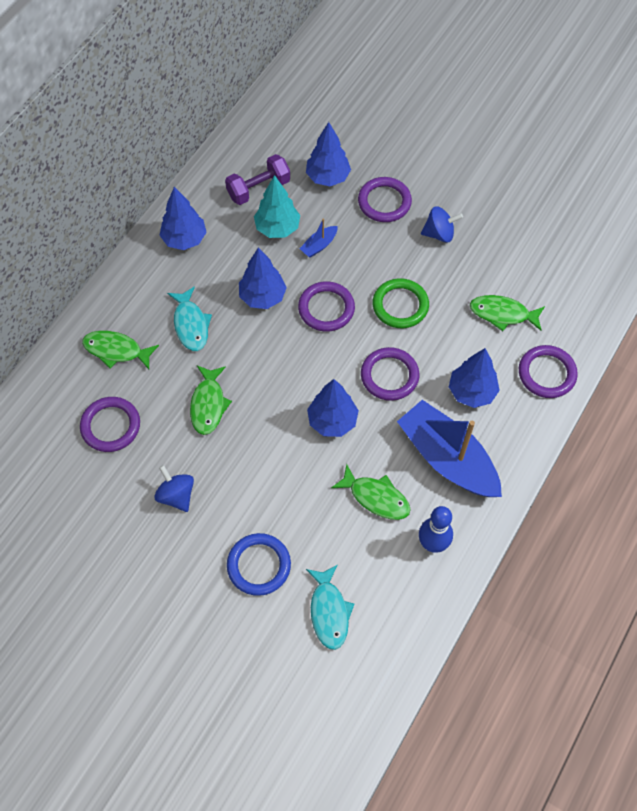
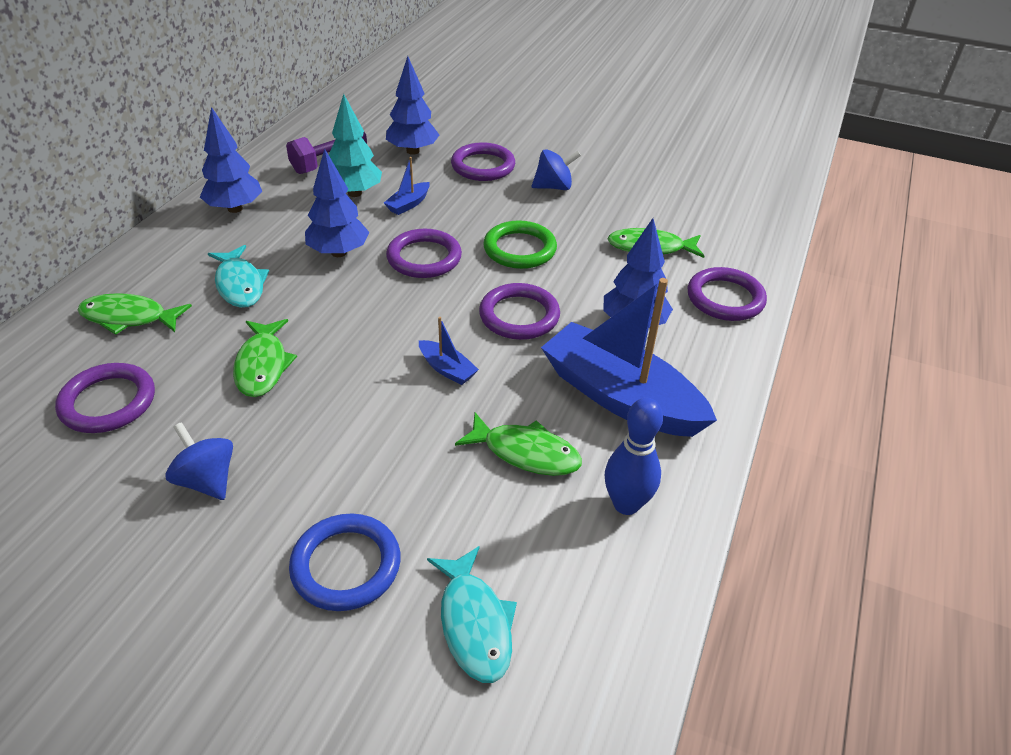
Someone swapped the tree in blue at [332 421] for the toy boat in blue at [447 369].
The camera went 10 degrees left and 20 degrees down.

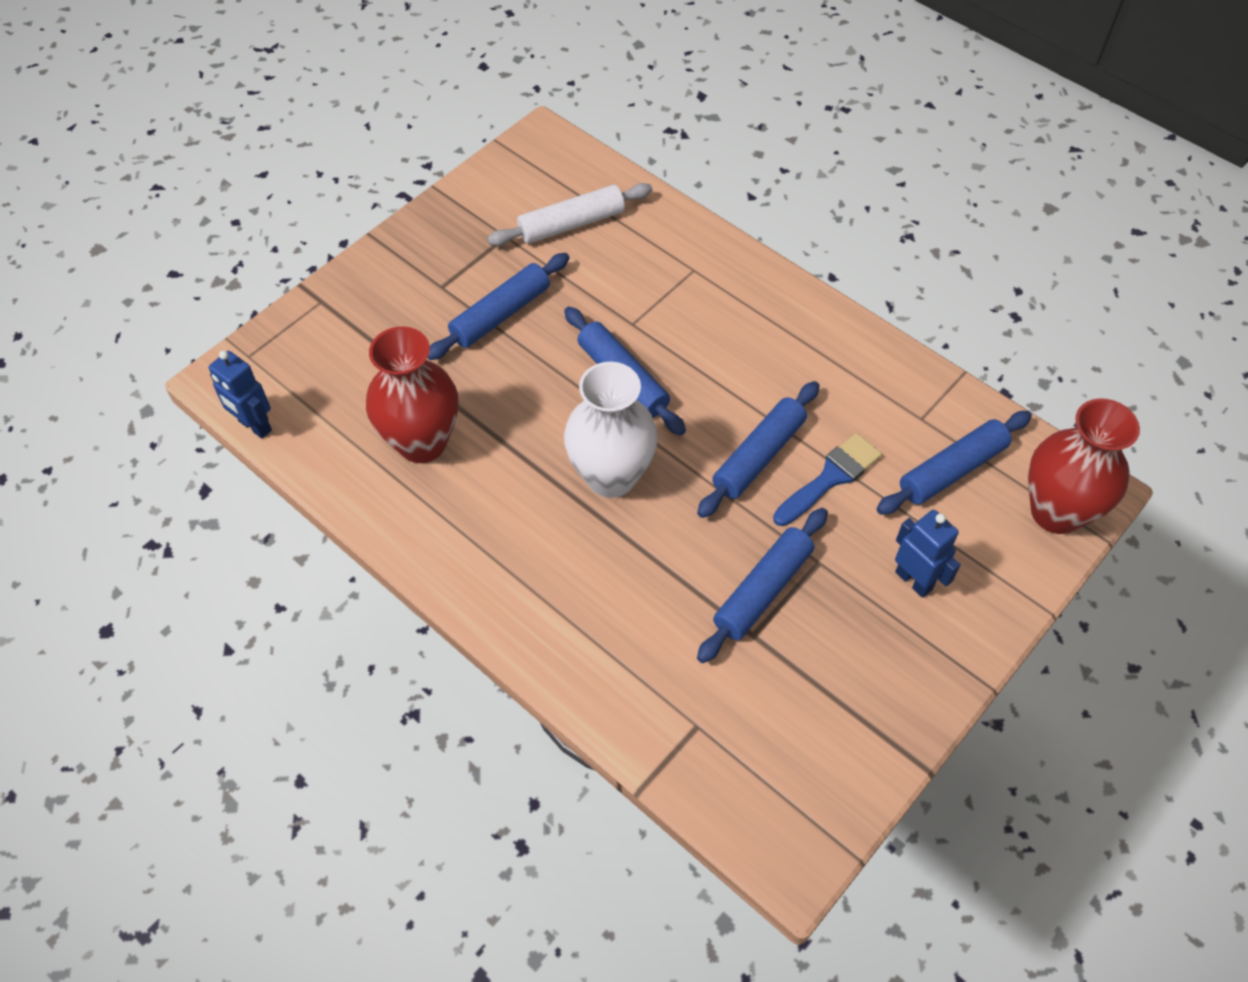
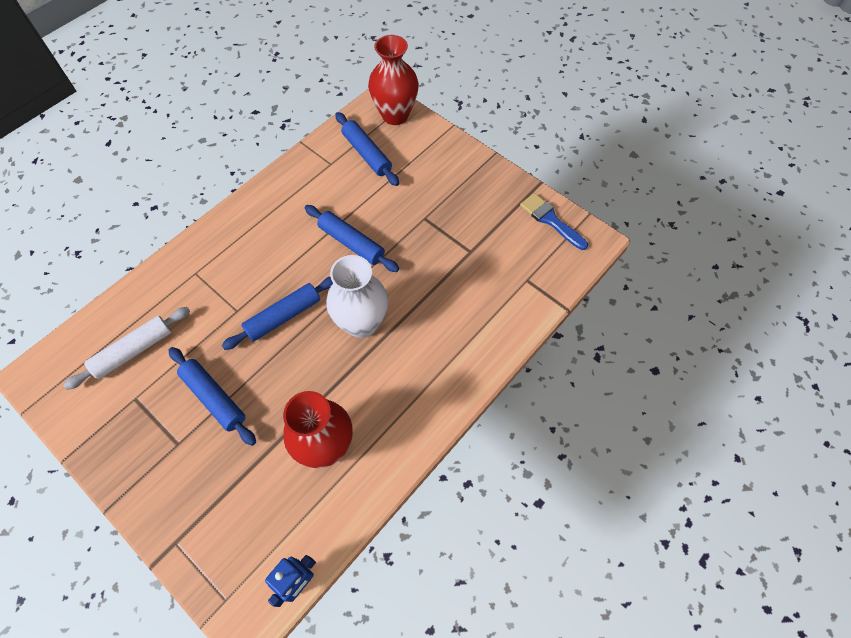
Someone rotated the rolling pin in pure white at [571 224] by 75 degrees clockwise.
Someone carried the paintbrush in blue from [830 477] to [550 220].
Someone took away the rolling pin in blue at [763 590].
Someone took away the robot in blue at [914 580].
The camera went 90 degrees left and 5 degrees up.

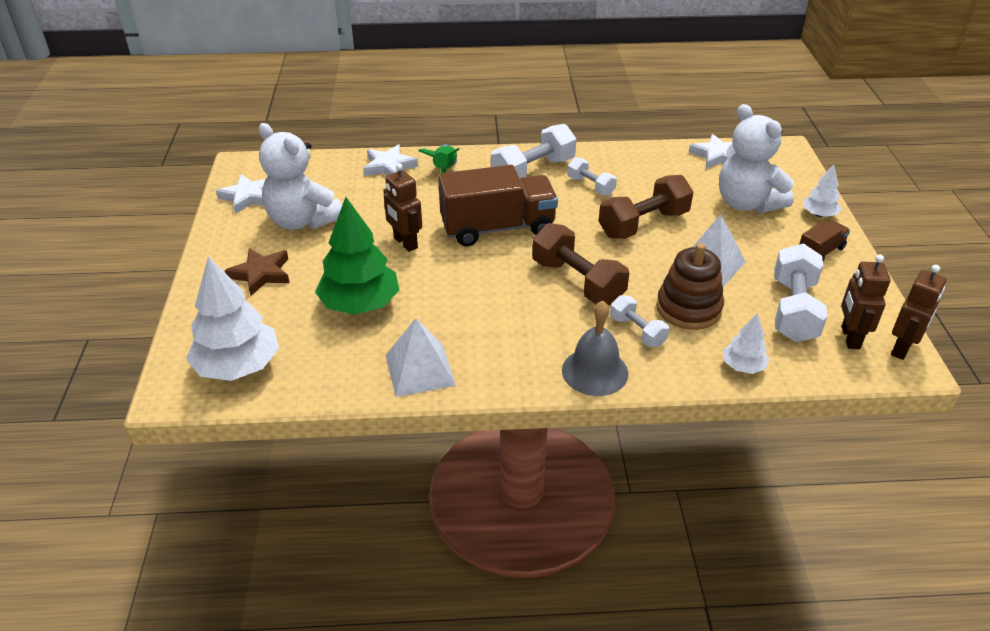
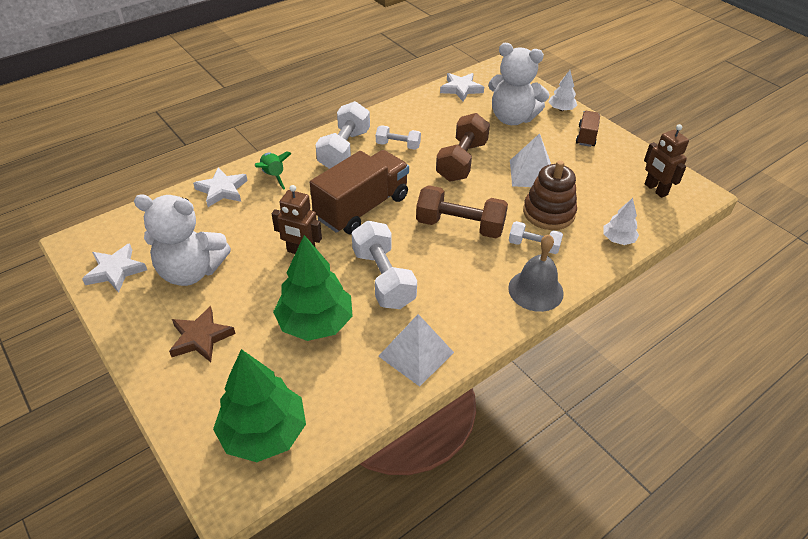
Someone repainted the tree in pure white at [238 366], which became the tree in leaf-green at [264 432].
Someone carried the hand weight in pure white from [793 310] to [383 278].
Someone took away the robot in brown at [902 348].
The camera went 35 degrees left and 5 degrees up.

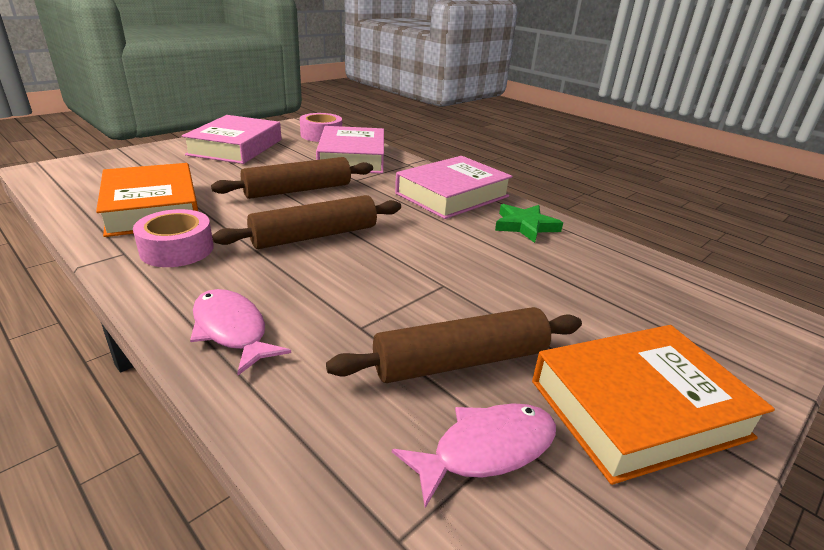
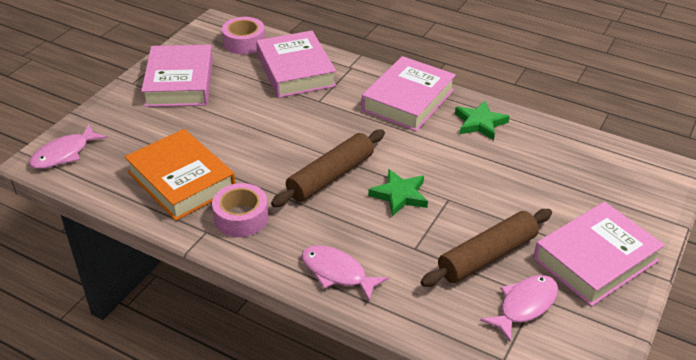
Someone put down the toy fish in pink at [64 154].
Someone put down the star shape in leaf-green at [399 195].
Someone repainted the book in orange-coloured at [638 409], which became the book in pink at [595 260].
Someone took away the rolling pin in brown at [298 190].
The camera went 15 degrees left and 10 degrees up.

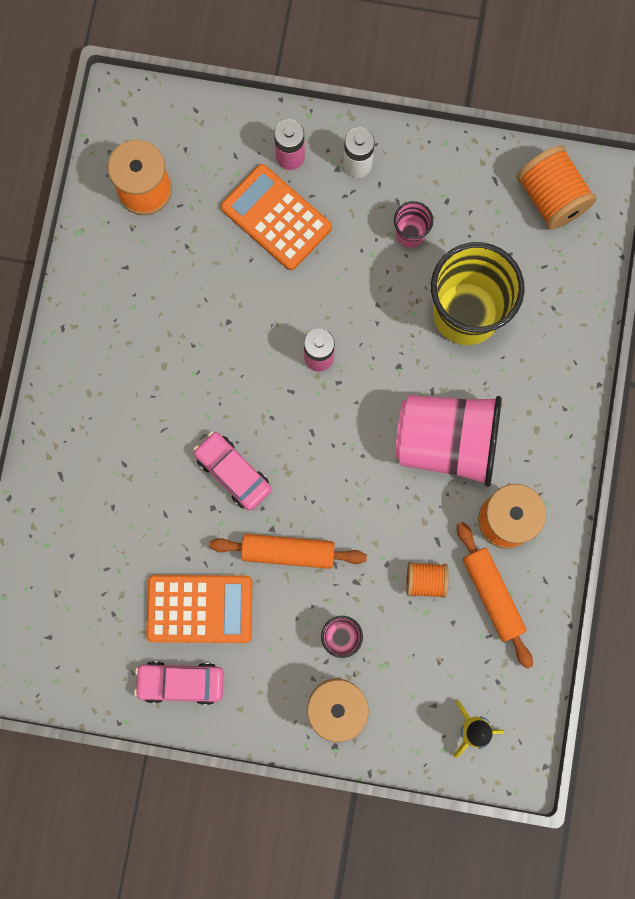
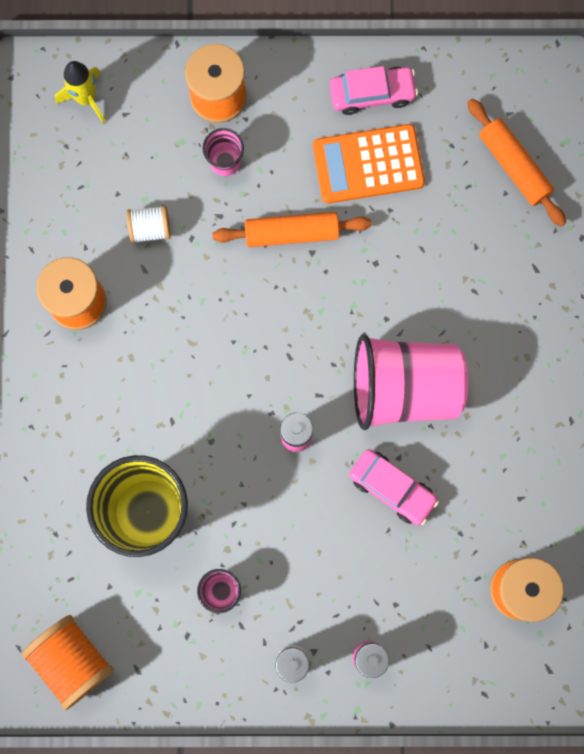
Someone repainted the reel of thread in orange-coloured at [425 580], which became the reel of thread in pure white at [150 229].
Someone carried the automobile in pink from [233 473] to [392 488].
Someone carried the beaker in pink from [446 442] to [404 388].
Someone carried the rolling pin in orange-coloured from [492 595] to [514 166].
Someone took away the adding machine in orange-coloured at [276 217].
The camera went 170 degrees right and 0 degrees up.

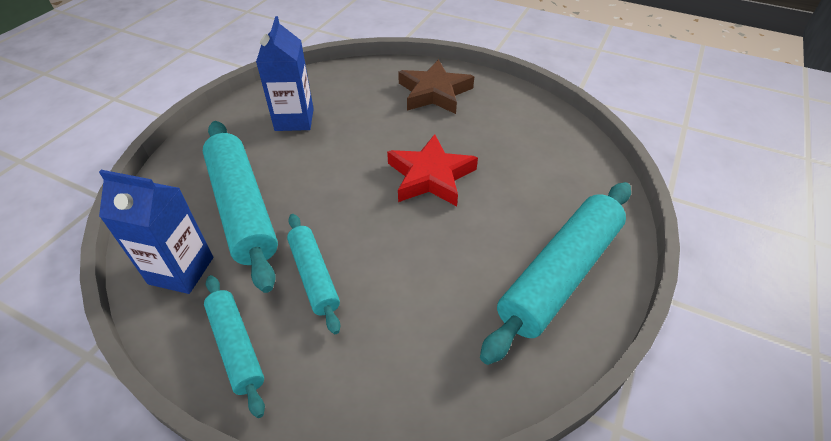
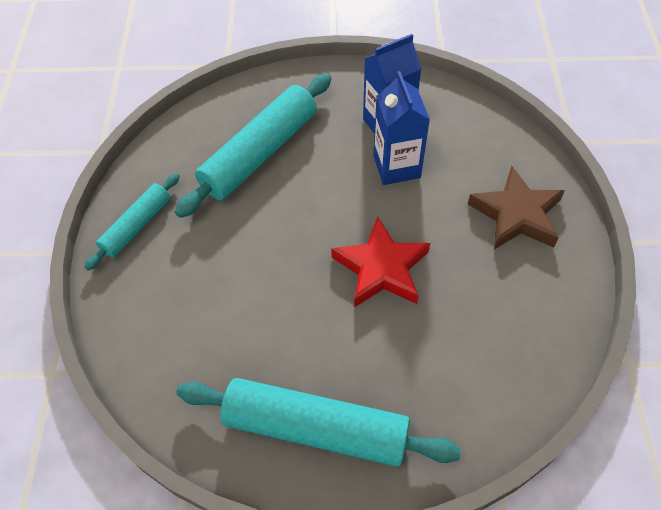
Someone carried the carton in blue from [181 270] to [396 166].
Someone took away the rolling pin in teal at [314 276].
The camera went 65 degrees right and 10 degrees up.

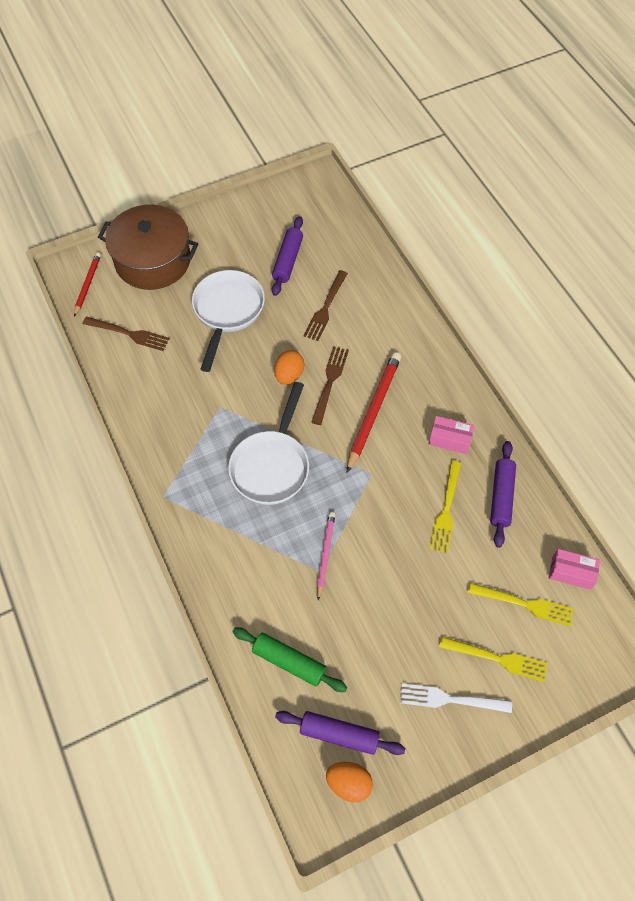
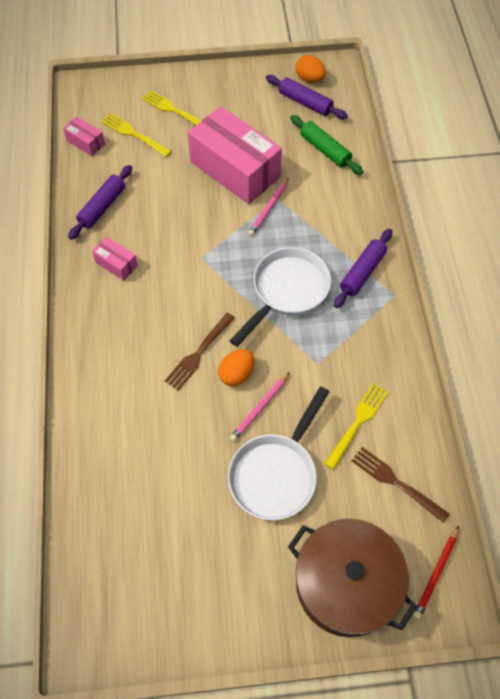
Someone put down the box in pink at [235 169].
Someone put down the pencil in pink at [259 408].
Someone carried the fork in golden from [446 509] to [357 423].
Someone carried the rolling pin in purple from [288 260] to [362 272].
Someone took away the fork in brown at [326 308].
Someone took away the pencil in red at [373 411].
Someone took away the fork in pure white at [450 699].
The camera went 160 degrees left and 0 degrees up.

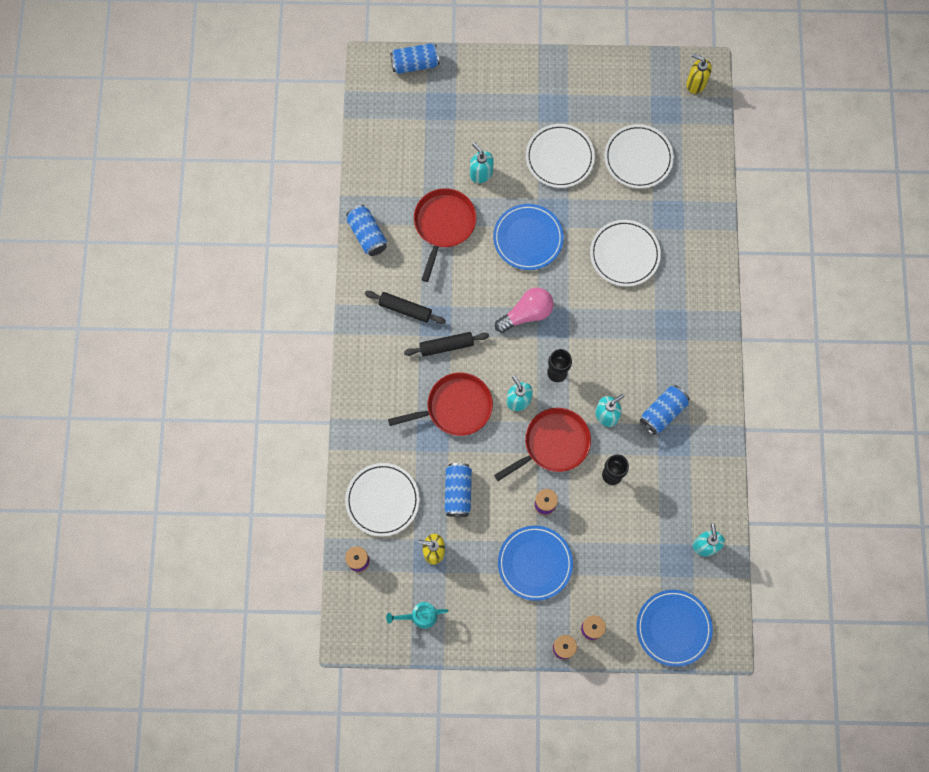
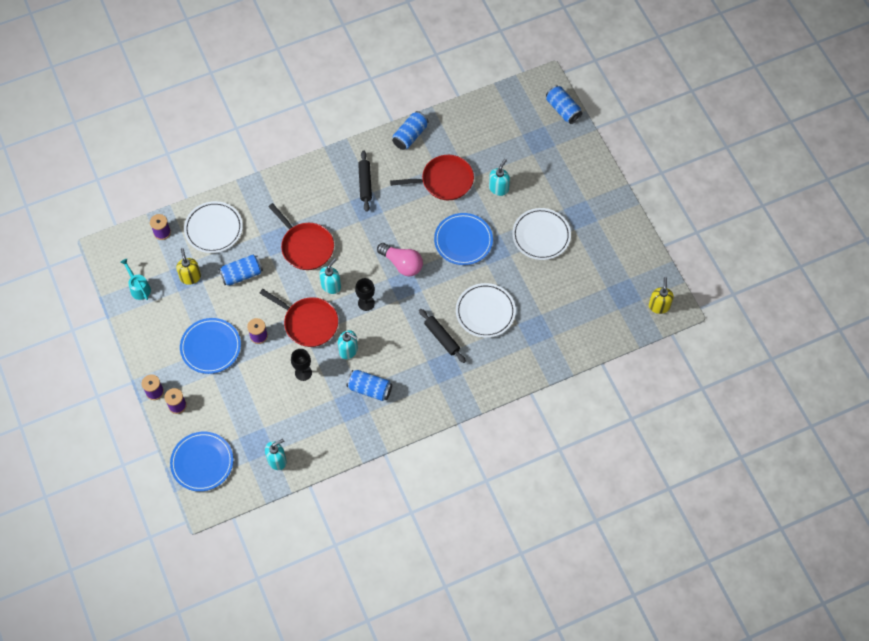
Someone carried the rolling pin in jet-black from [446 346] to [442 338].
Someone took away the dinner plate in pure white at [638 158].
The camera went 65 degrees right and 10 degrees down.

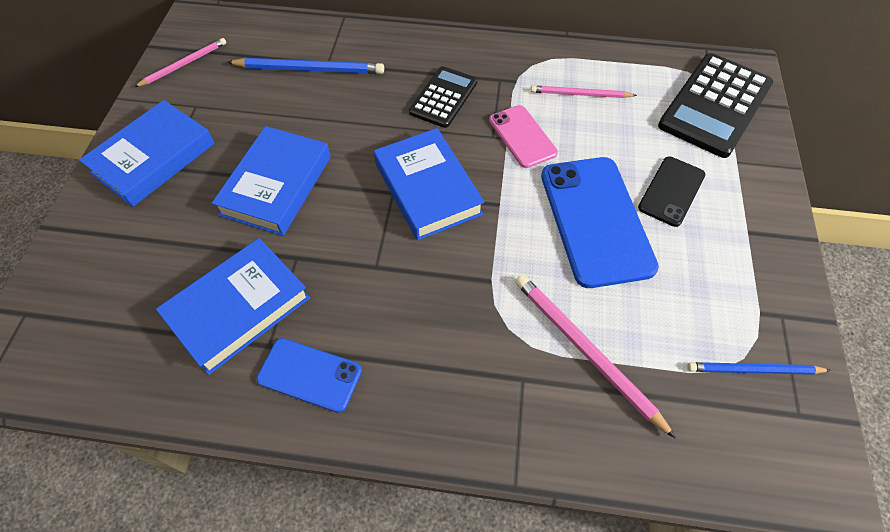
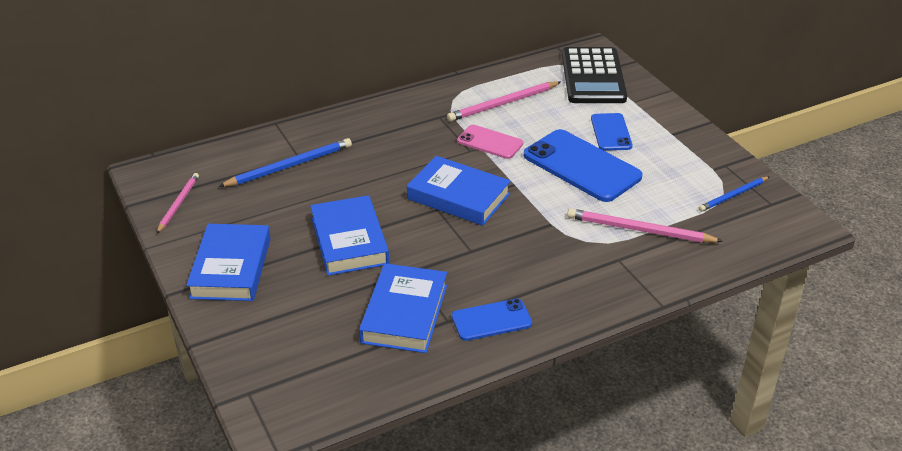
Someone scaled the pencil in pink at [580 94] by 1.55.
Someone repainted the mobile phone in jet-black at [671 191], which became the mobile phone in blue at [611 132].
Someone took away the adding machine in jet-black at [443 97].
The camera went 35 degrees left and 20 degrees down.

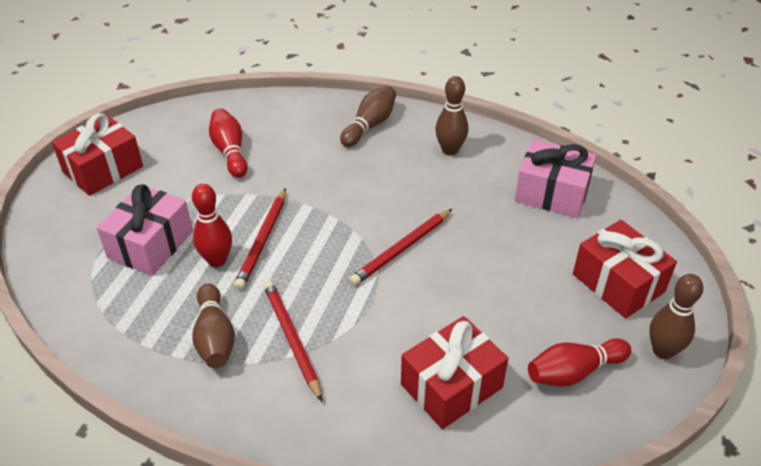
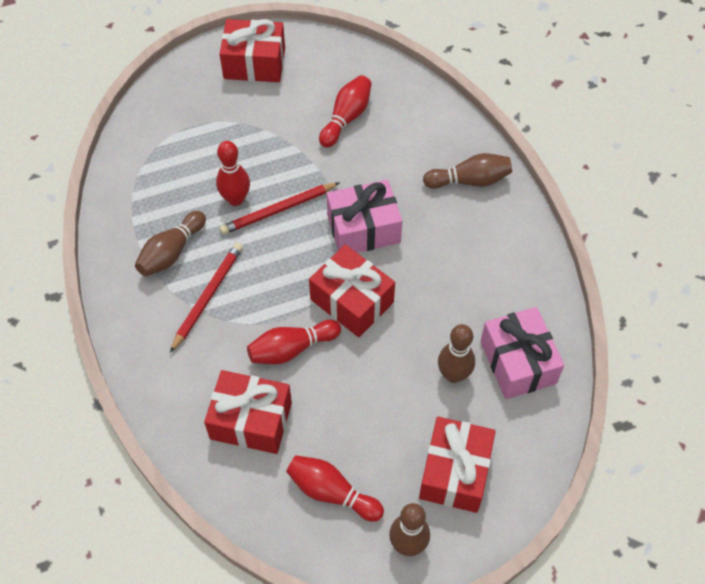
Someone put down the bowling pin in red at [292 349].
Someone swapped the pencil in red at [402 249] for the wrapped gift in red at [352 301].
Someone carried the wrapped gift in pink from [150 244] to [363 229].
Someone carried the bowling pin in brown from [450 150] to [453 375].
The camera went 50 degrees right and 15 degrees up.

